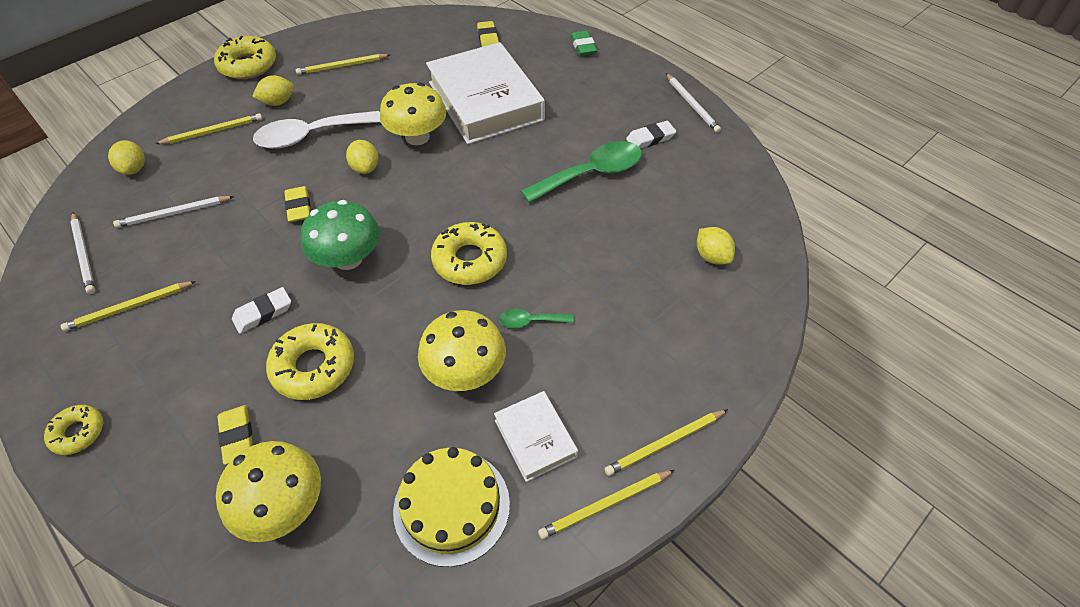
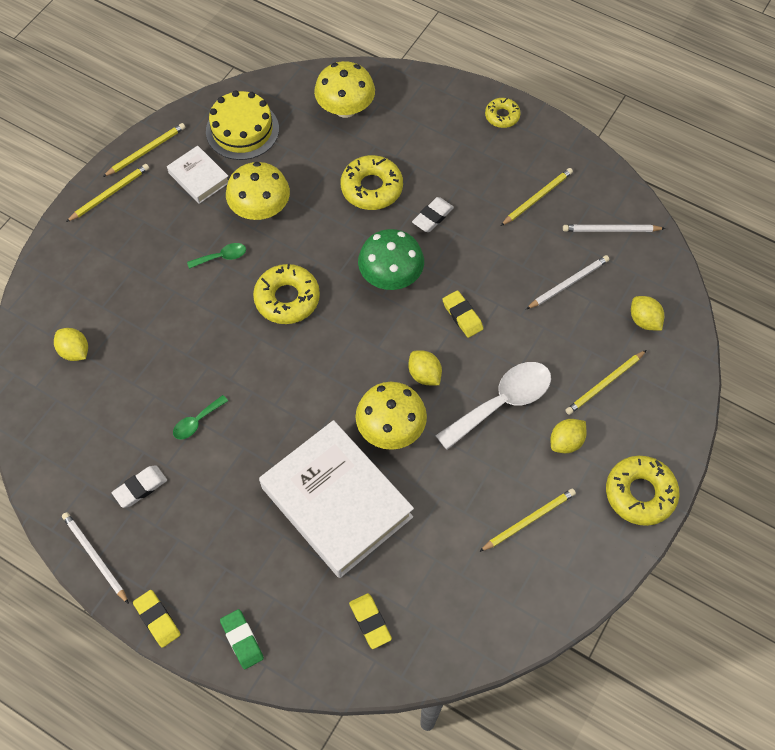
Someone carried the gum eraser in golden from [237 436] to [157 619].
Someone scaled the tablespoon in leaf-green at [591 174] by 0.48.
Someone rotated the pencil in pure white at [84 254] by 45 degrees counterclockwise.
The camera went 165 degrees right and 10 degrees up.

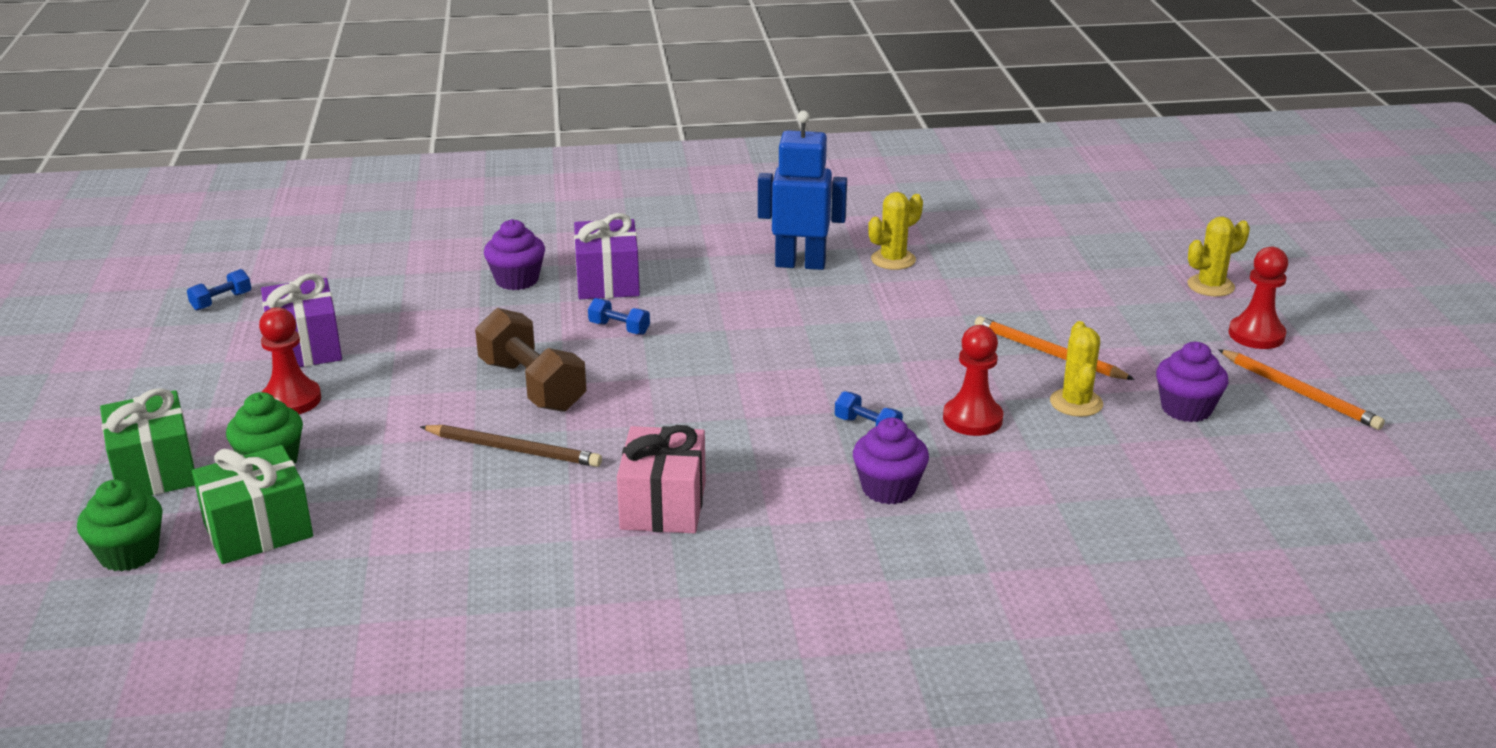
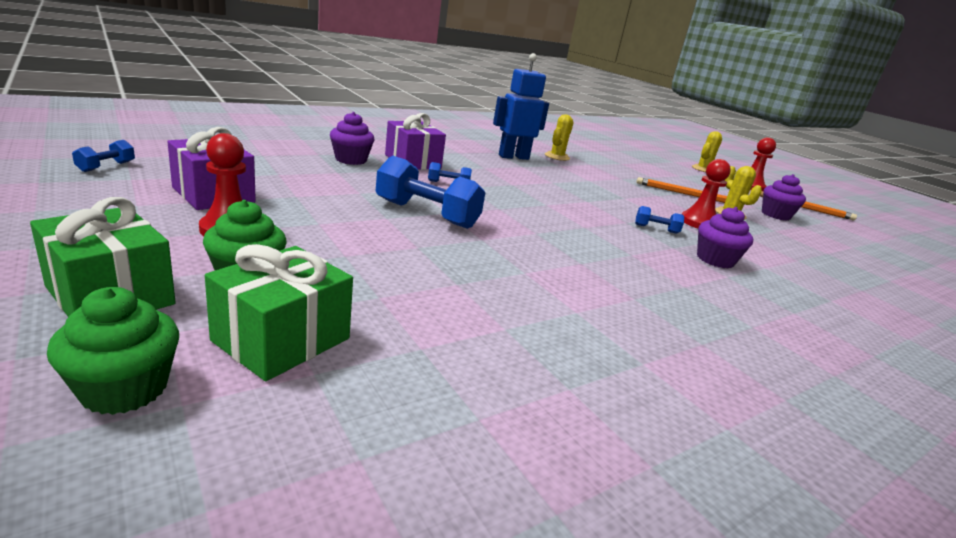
Someone repainted the hand weight in brown at [532 385], which became the hand weight in blue at [426 214].
Someone took away the pencil in brown at [514 449].
Someone took away the wrapped gift in pink at [663 505].
The camera went 30 degrees left and 5 degrees down.

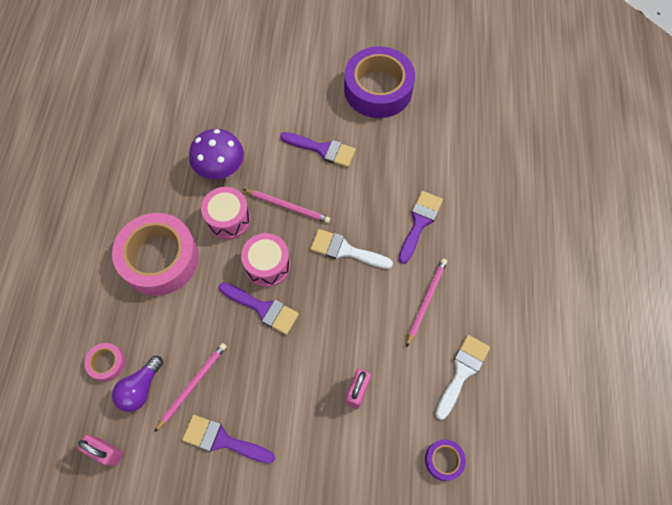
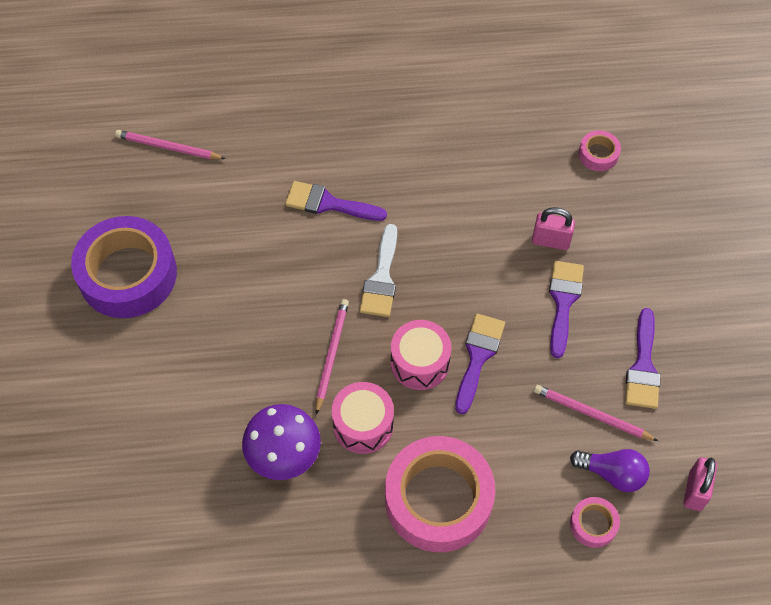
Someone carried the pencil in pink from [426 300] to [168 147].
Someone carried the paintbrush in purple from [322 149] to [563 302].
Someone repainted the tape in purple at [444 460], which became the tape in pink at [598 154].
Someone took away the paintbrush in pure white at [462 372].
The camera went 100 degrees left and 5 degrees down.

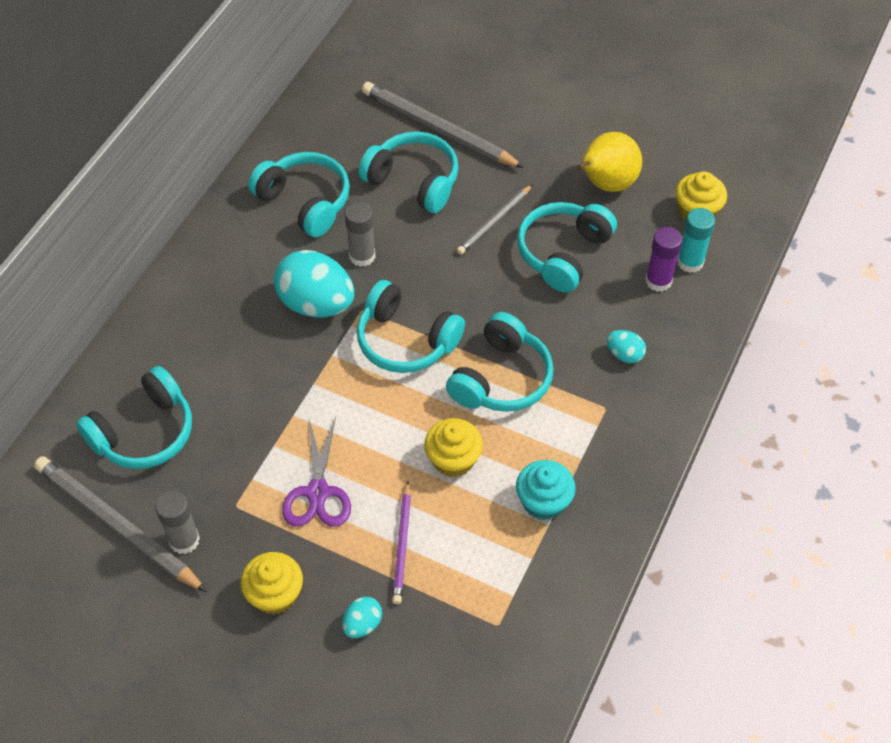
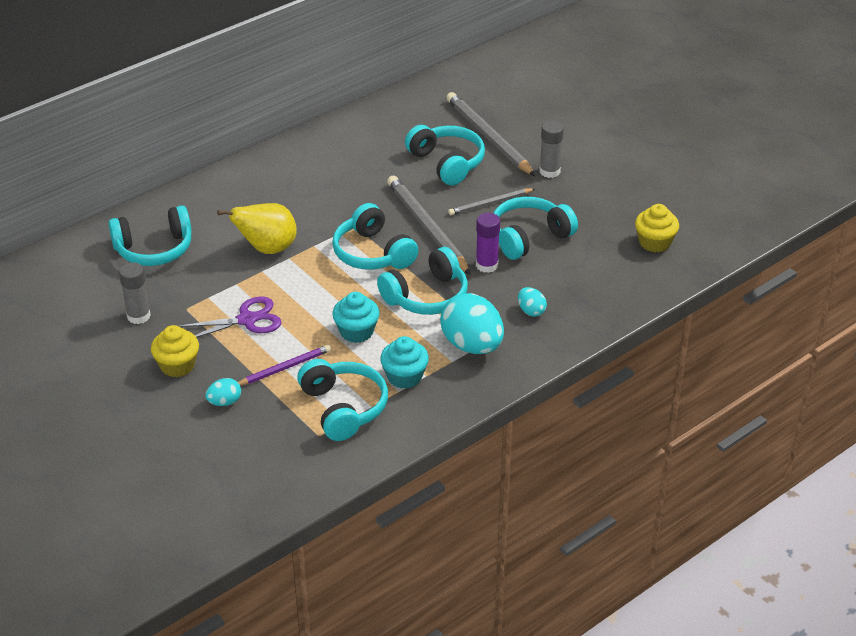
Someone rotated the scissors in purple at [318 493] by 135 degrees counterclockwise.
Someone carried the pear fruit in golden from [606 184] to [267 249].
Someone rotated the pencil in purple at [402 545] by 150 degrees counterclockwise.
Someone carried the headphones in teal from [305 201] to [344 408].
Someone repainted the fairy cake in golden at [453 459], which became the fairy cake in teal at [356 331].
Someone carried the pencil in grey from [117 526] to [427 227].
Someone carried the egg shape in teal from [316 304] to [472 345].
Someone carried the stick of glue in purple from [658 281] to [487 265].
Someone carried the stick of glue in grey from [362 256] to [549 171].
Someone took away the stick of glue in teal at [690 262].
The camera went 25 degrees right and 15 degrees down.

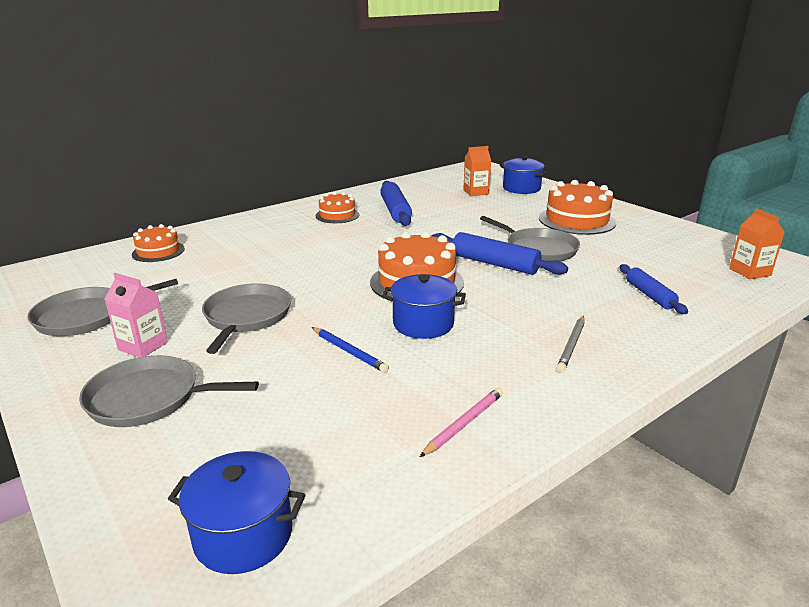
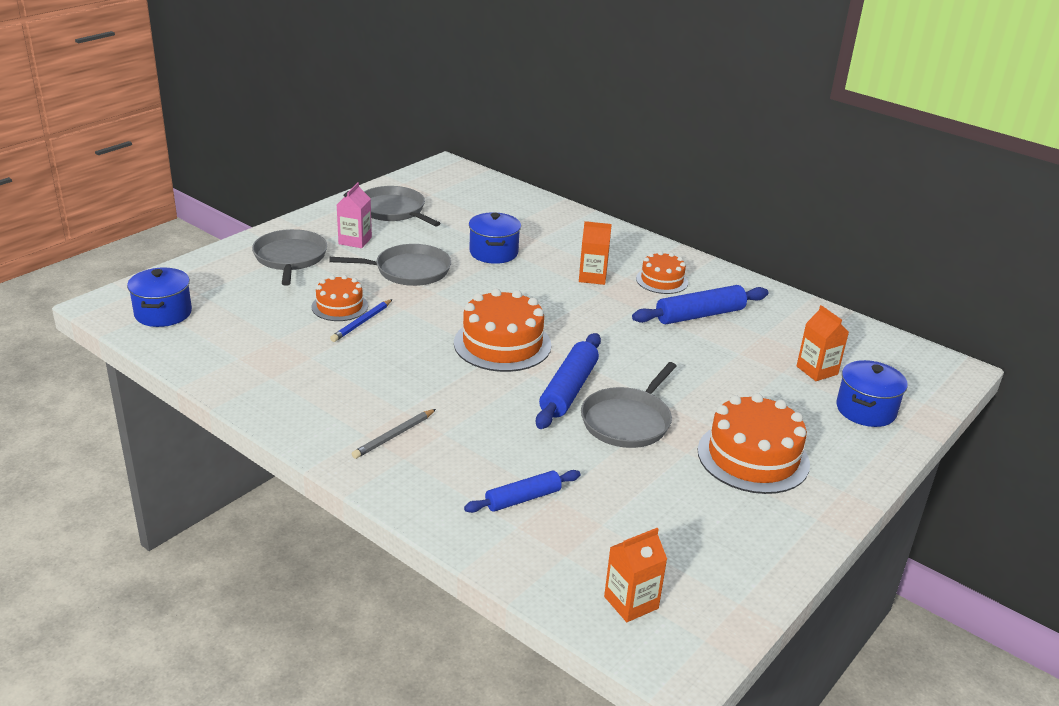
Someone carried the cake in orange-coloured from [158 251] to [339 306].
Someone rotated the pencil in grey at [571 345] by 60 degrees counterclockwise.
Someone carried the pot in blue from [423 324] to [493 253].
Someone put down the carton in orange-coloured at [592 277].
Someone took away the pencil in pink at [464 423].
The camera went 75 degrees right and 5 degrees up.

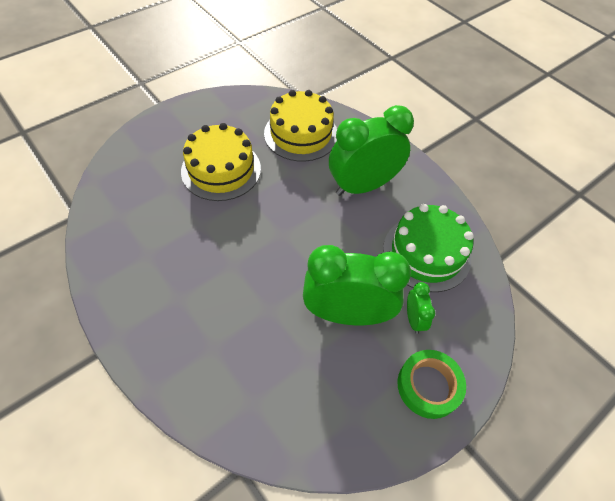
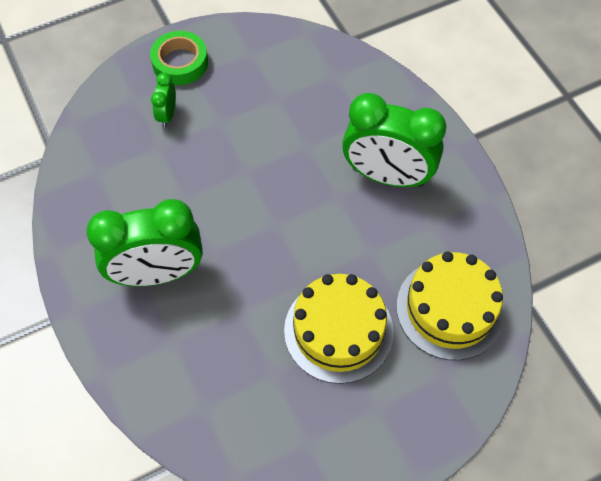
Someone carried the bedside clock in leaf-green from [347 314] to [387 176].
Someone carried the cake in golden from [301 134] to [450 309].
Someone took away the cake in leaf-green at [426 253].
The camera went 165 degrees left and 5 degrees up.

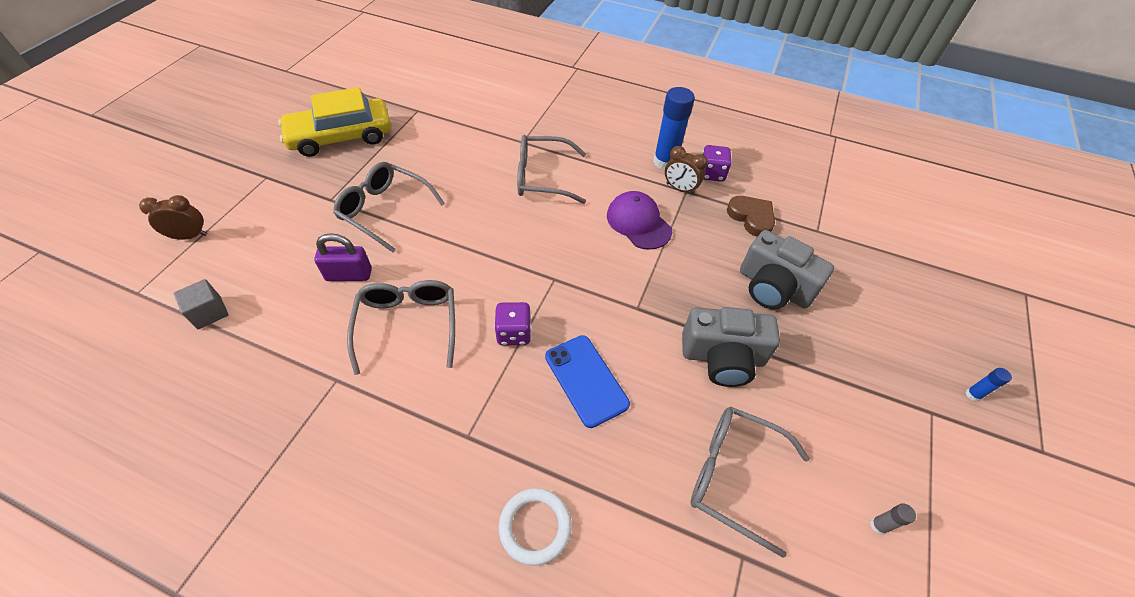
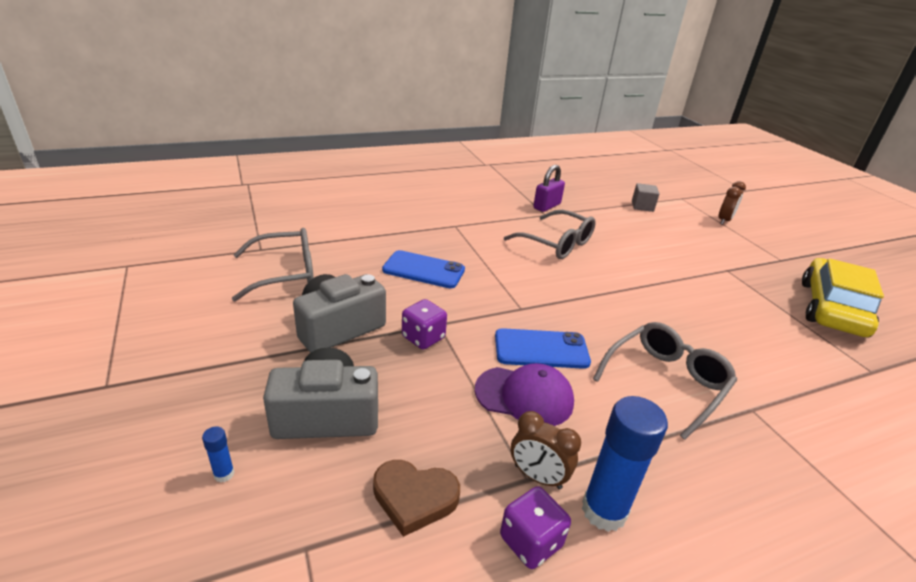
Someone carried the stick of glue in blue from [972 395] to [224 474].
Someone carried the game die in purple from [514 333] to [423 338].
Someone put down the mobile phone in blue at [541 349].
Someone rotated the bedside clock in brown at [680 188] by 135 degrees counterclockwise.
Someone carried the padlock in purple from [349 275] to [547 206].
Someone took away the spectacles in grey at [385 210].
Someone took away the torus in pure white at [535 526].
Someone took away the stick of glue in grey at [878 525].
The camera went 135 degrees right and 20 degrees down.

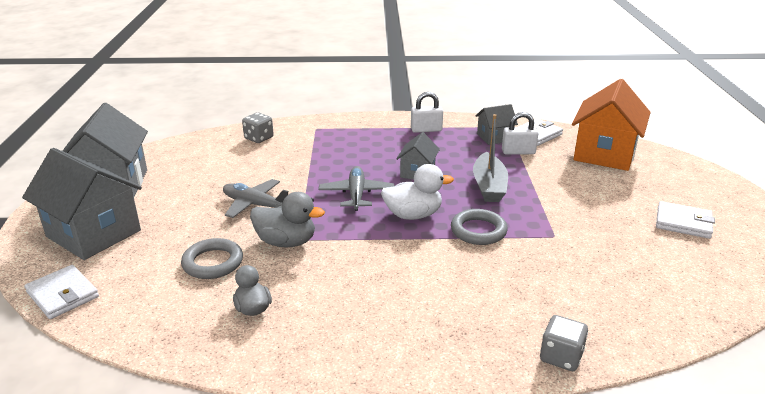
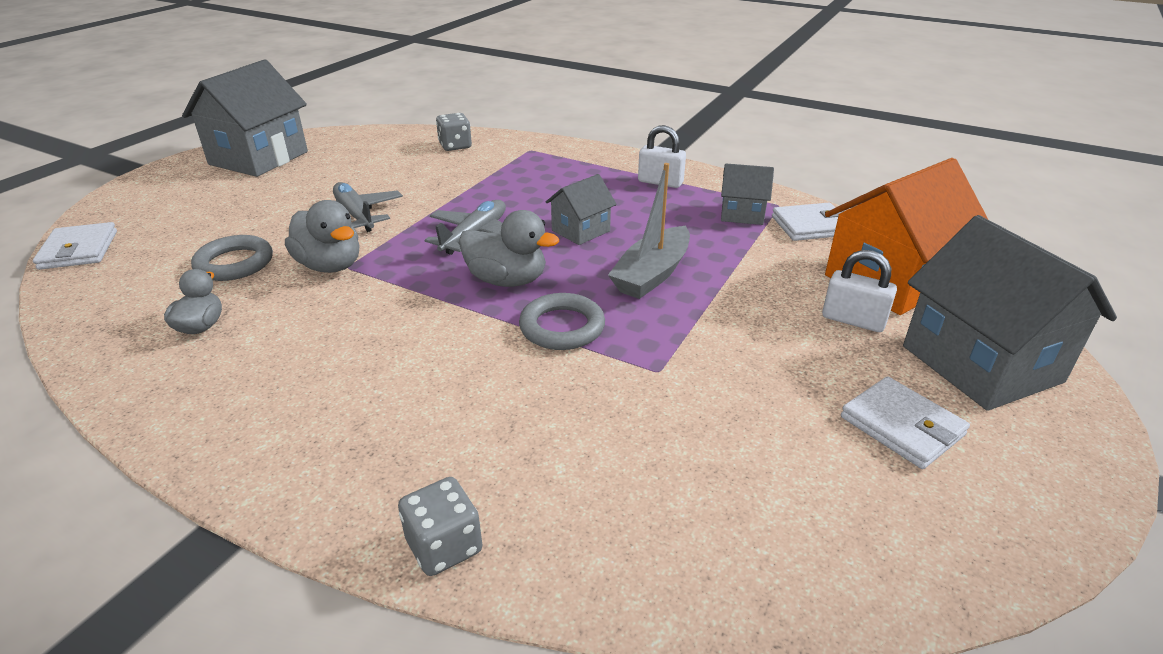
Someone repainted the toy duck in pure white at [413 215], which became the toy duck in grey at [507 280].
Someone carried the padlock in pure white from [518 152] to [853 320].
Someone carried the house in grey from [93 233] to [981 364].
The camera went 30 degrees right and 5 degrees up.

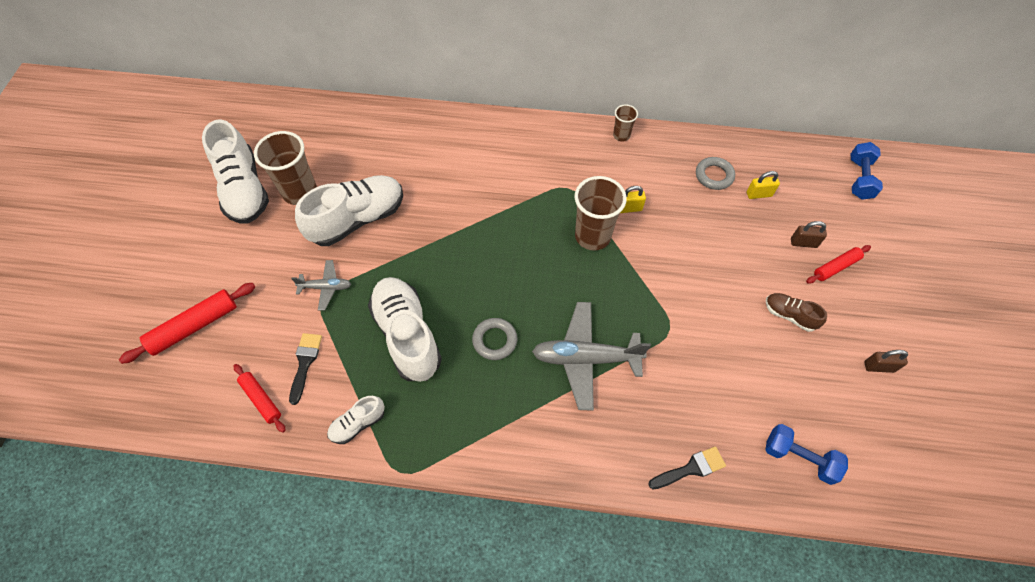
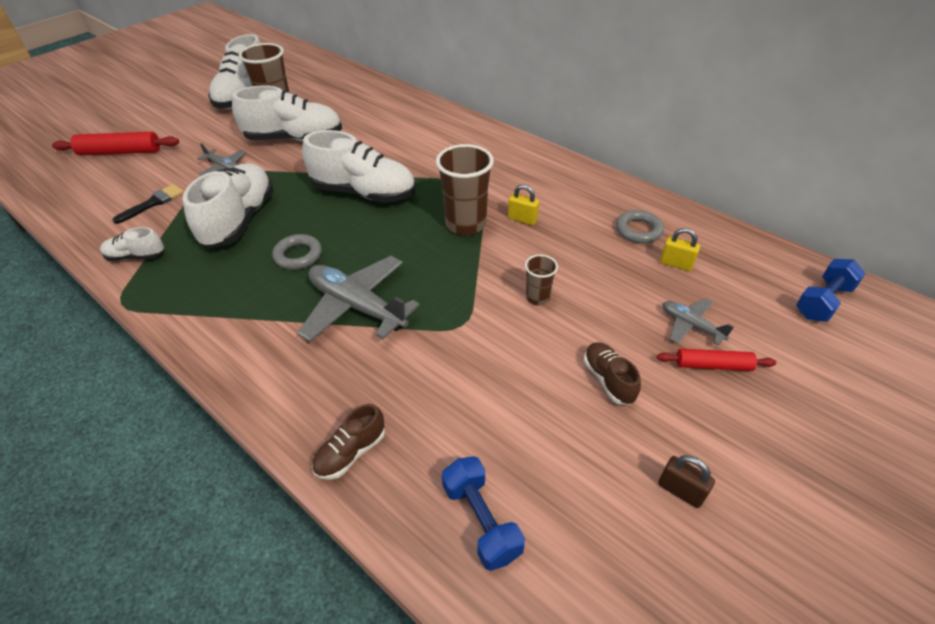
Someone put down the shoe in pure white at [364 193].
Someone swapped the paintbrush in jet-black at [690 469] for the shoe in brown at [351 452].
Someone carried the beaker in brown from [621 135] to [537 298].
Someone swapped the padlock in brown at [803 243] for the toy plane in grey at [691 325].
Someone took away the rolling pin in red at [261 399].
The camera went 35 degrees right and 15 degrees down.

